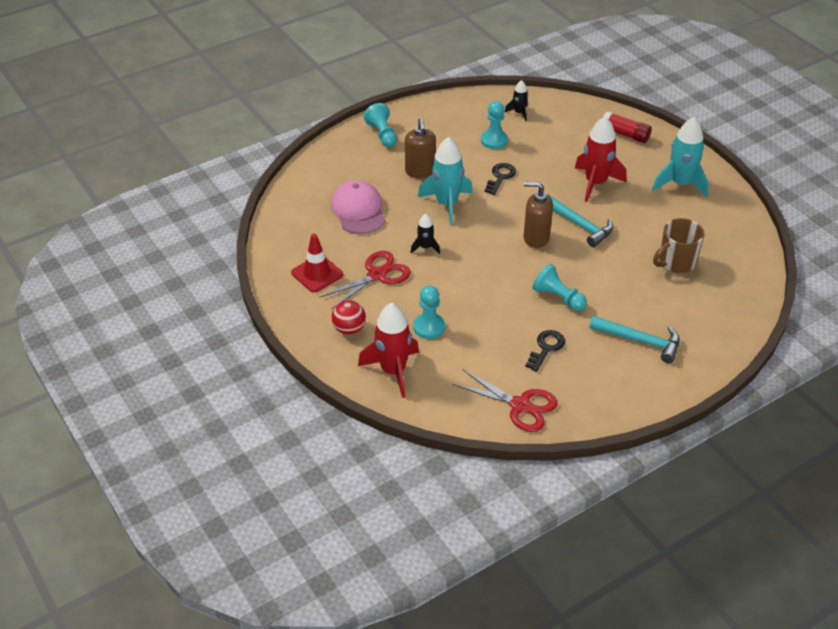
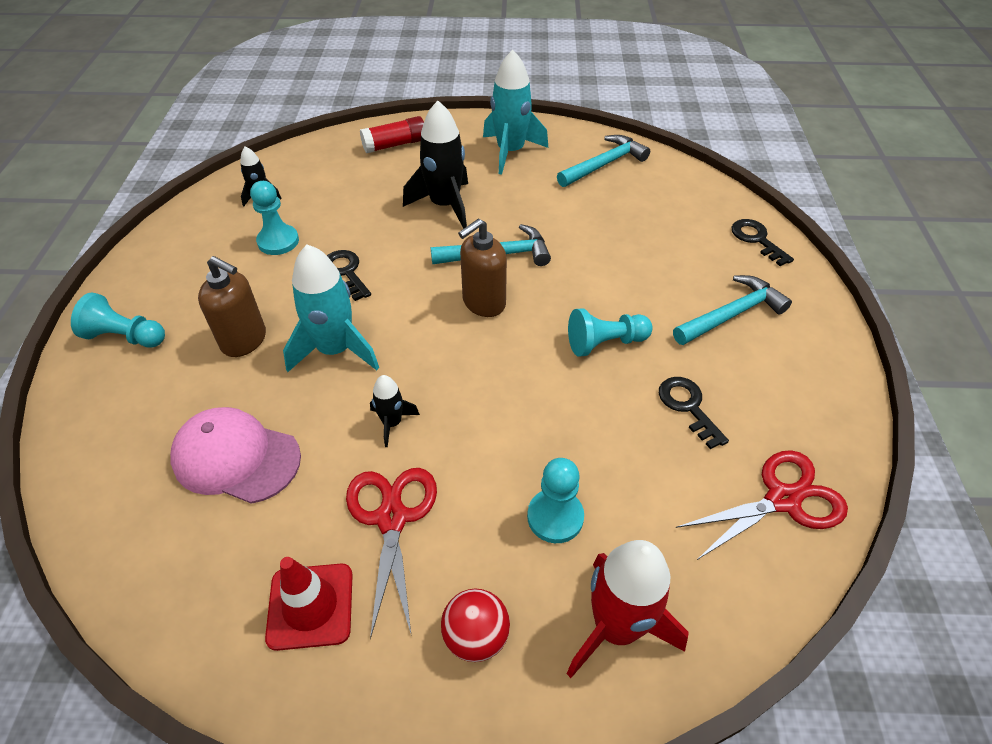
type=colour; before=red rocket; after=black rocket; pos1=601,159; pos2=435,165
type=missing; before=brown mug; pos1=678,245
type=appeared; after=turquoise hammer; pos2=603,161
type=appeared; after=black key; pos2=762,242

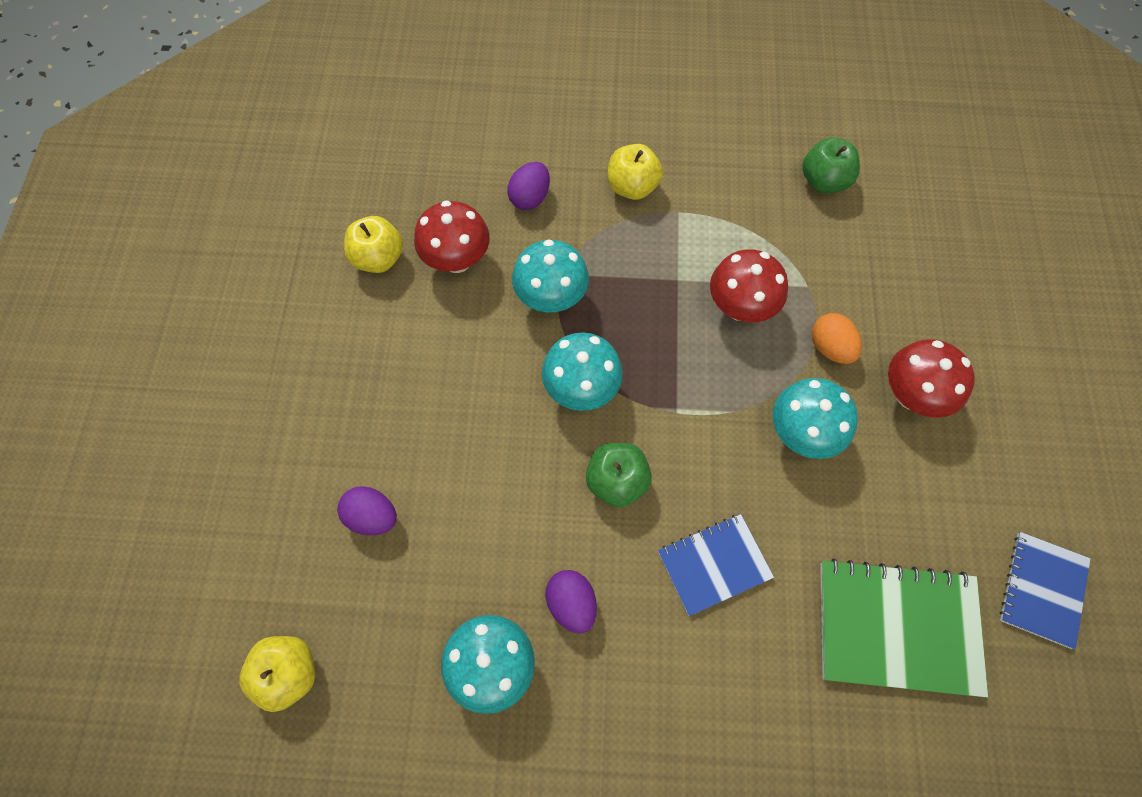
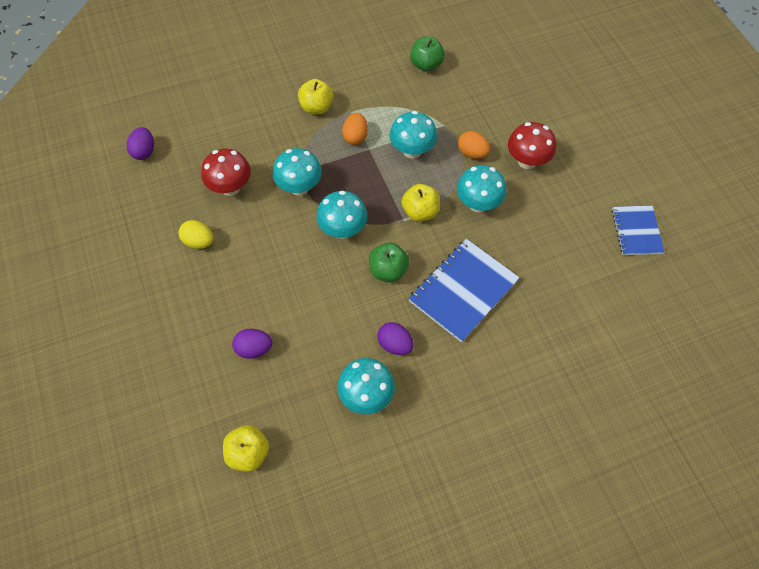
type=relocated; before=purple egg; pos1=528,186; pos2=140,143
type=relocated; before=yellow apple; pos1=373,244; pos2=420,203
type=colour; before=red mushroom; after=turquoise mushroom; pos1=749,285; pos2=413,135
type=size; before=blue notebook; pos1=716,565; pos2=464,290; scale=1.6
type=missing; before=green notebook; pos1=904,628
type=appeared; after=orange egg; pos2=355,129
type=appeared; after=yellow egg; pos2=196,234

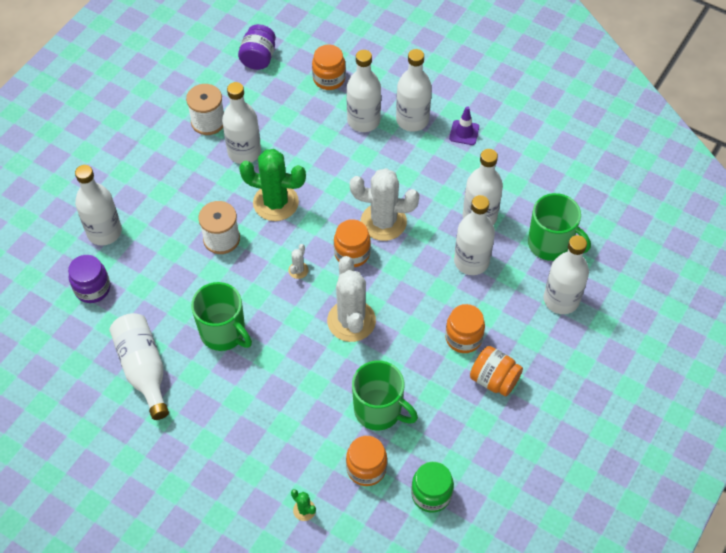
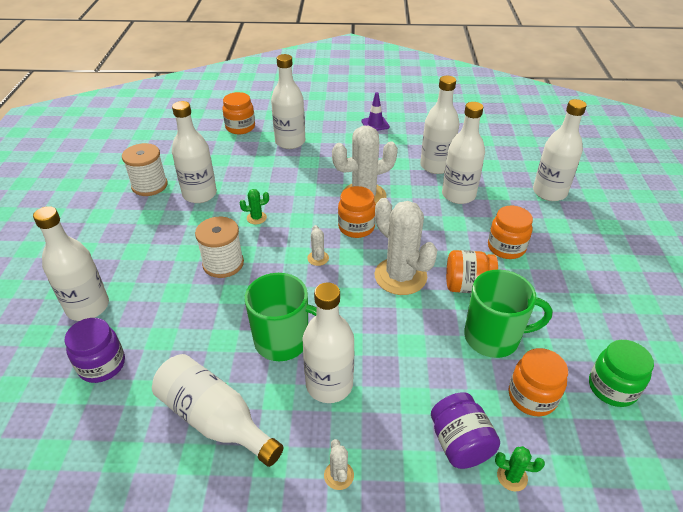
type=relocated; before=purple jar; pos1=257,47; pos2=465,430
type=relocated; before=white bottle; pos1=414,90; pos2=328,343
type=size; before=green cactus; pos1=272,185; pos2=254,206; scale=0.42
type=missing; before=green mug; pos1=559,227
type=relocated; before=orange jar; pos1=496,371; pos2=472,271
type=appeared; after=white cactus; pos2=339,464

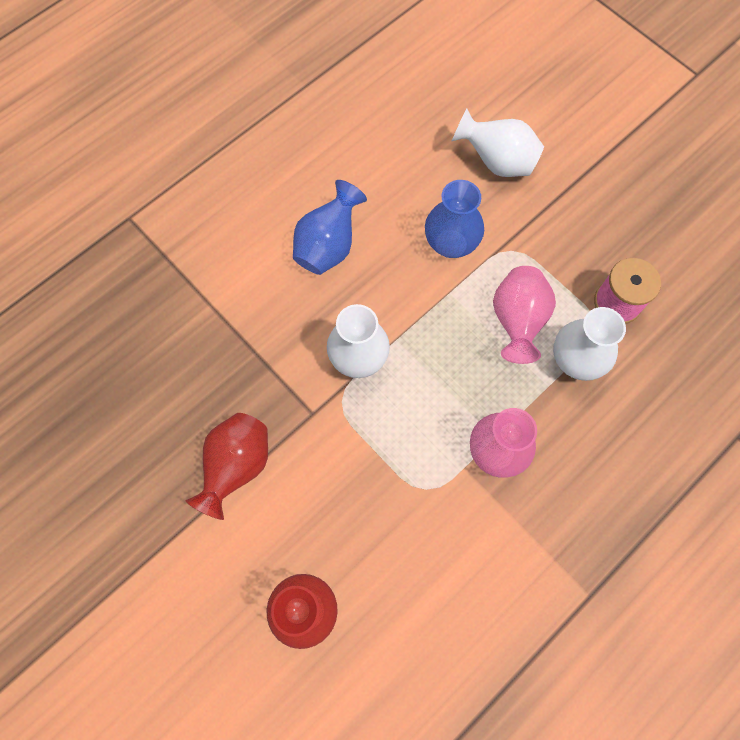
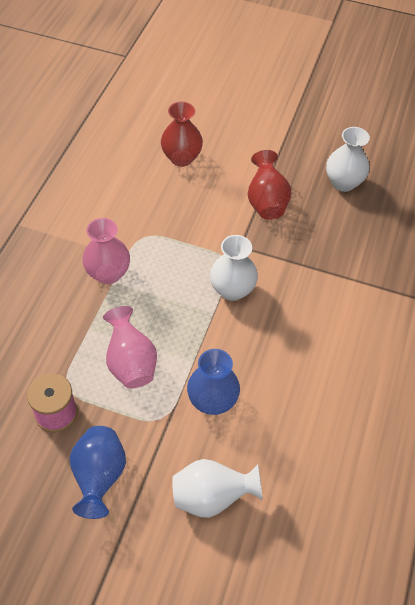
type=relocated; before=blue vase; pos1=330,227; pos2=97,472
type=relocated; before=white vase; pos1=589,344; pos2=348,159

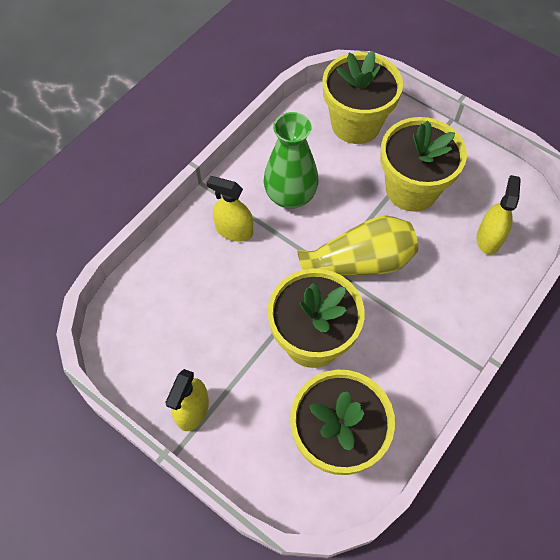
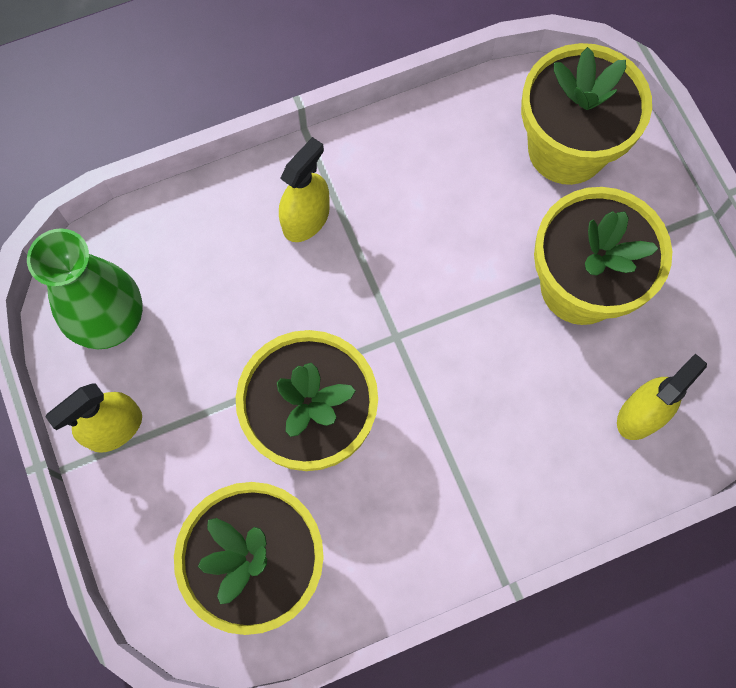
type=relocated; before=green vase; pos1=291,160; pos2=85,288
type=spun; before=yellow spray bottle; pos1=230,209; pos2=304,189; turn=75
type=missing; before=yellow vase; pos1=357,245

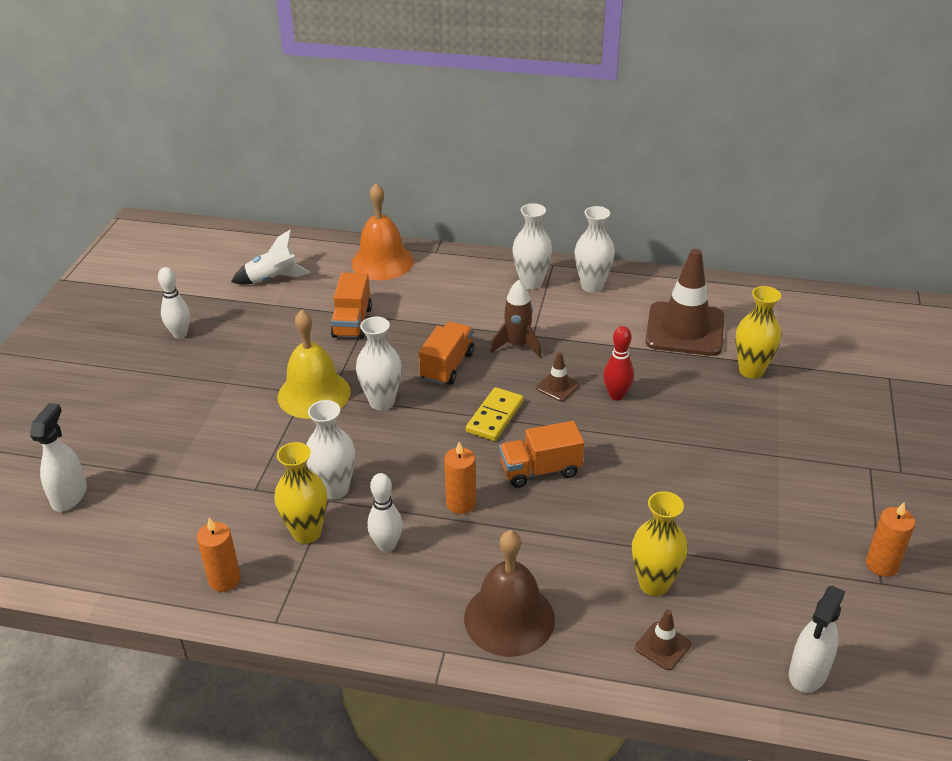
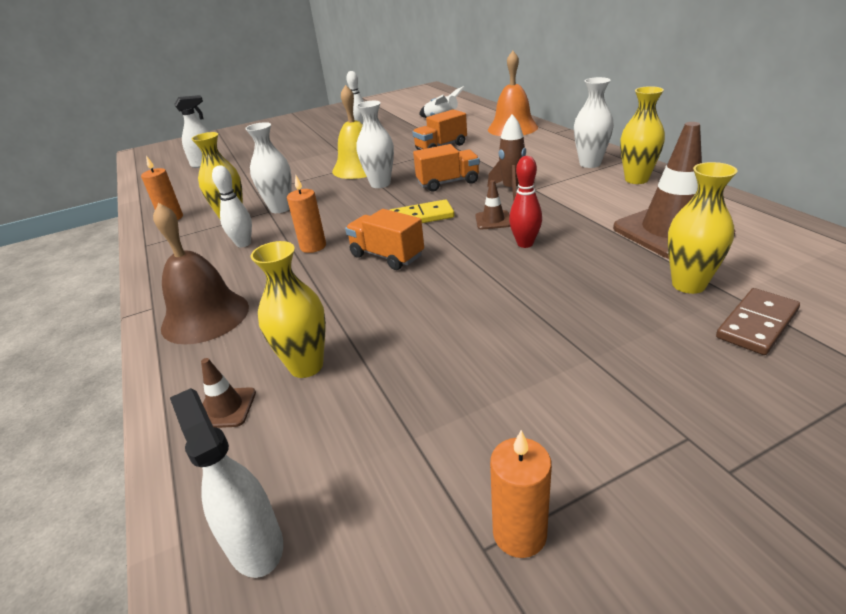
type=colour; before=white vase; after=yellow vase; pos1=594,249; pos2=642,135
type=spun; before=white spray bottle; pos1=817,639; pos2=226,483; turn=60
type=appeared; after=brown domino; pos2=758,321

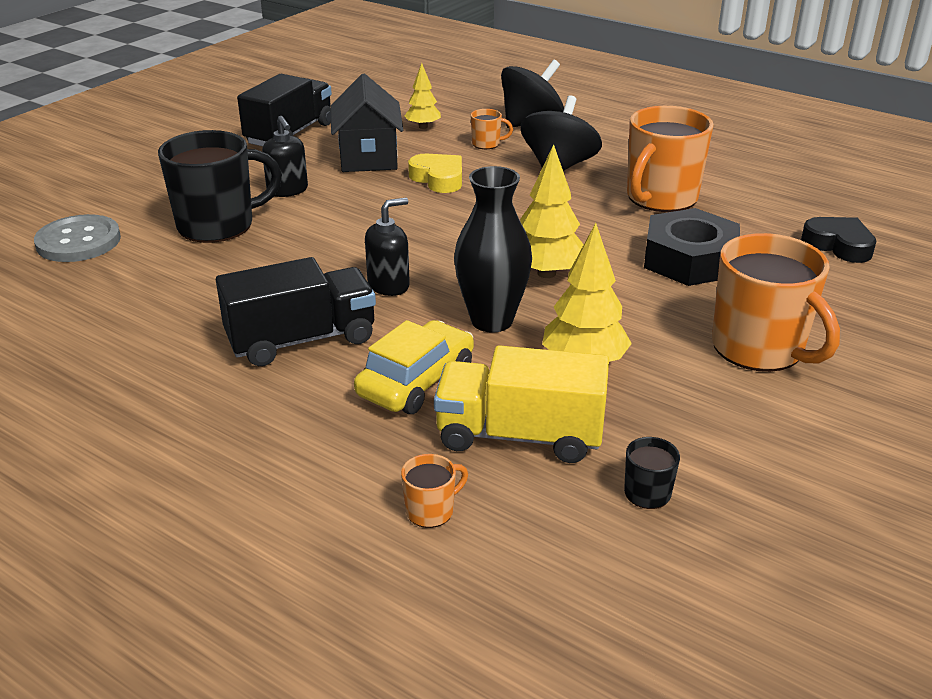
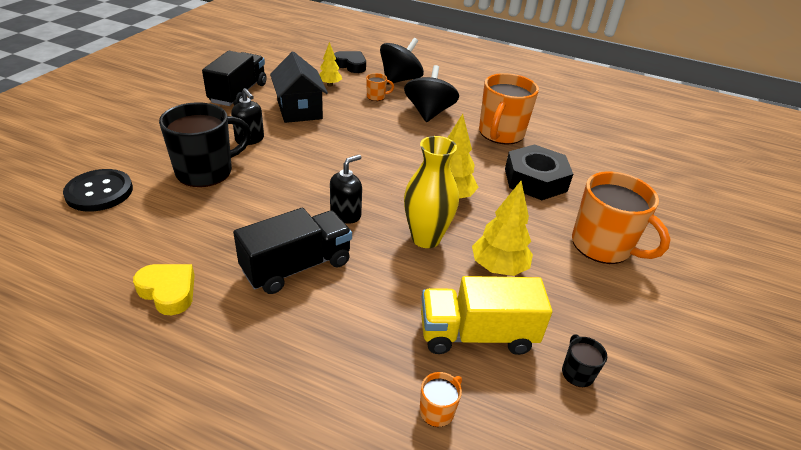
type=relocated; before=yellow heart; pos1=435,173; pos2=164,289
type=colour; before=black vase; after=yellow vase; pos1=493,249; pos2=431,192
type=colour; before=grey button; after=black button; pos1=77,238; pos2=98,190
type=relocated; before=black heart; pos1=839,240; pos2=350,62
type=missing; before=yellow car; pos1=414,367

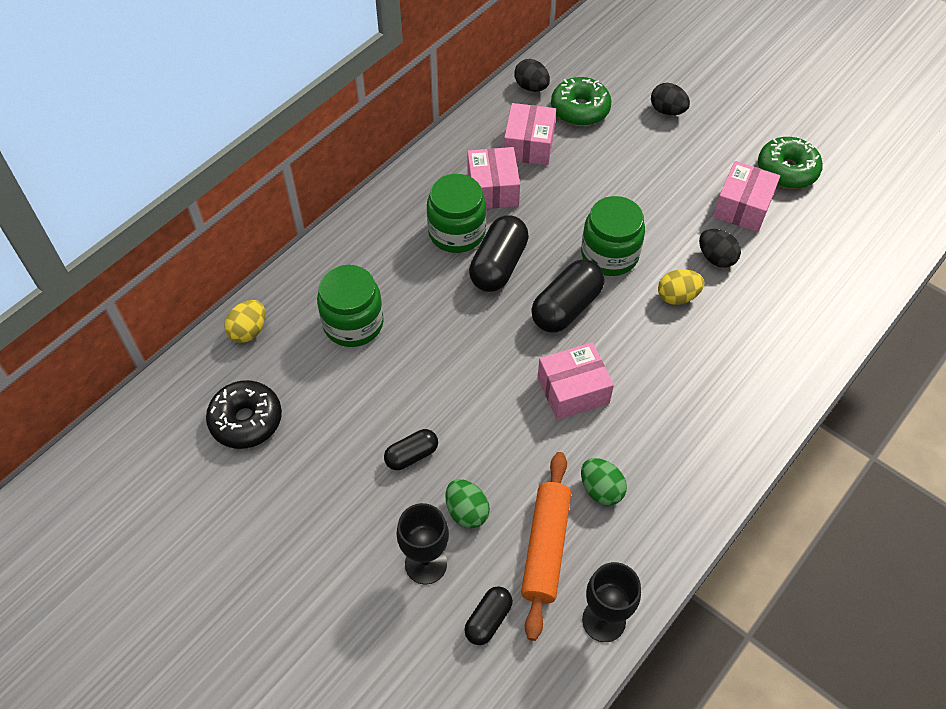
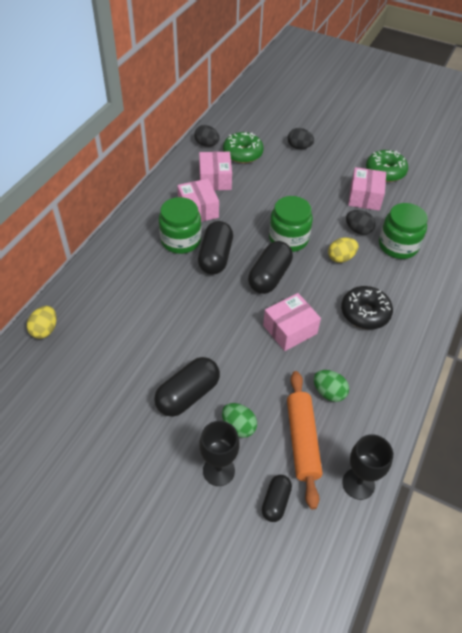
type=relocated; before=green jar; pos1=350,306; pos2=403,231
type=relocated; before=black donut; pos1=244,414; pos2=367,307
type=size; before=black capsule; pos1=411,449; pos2=187,387; scale=1.72

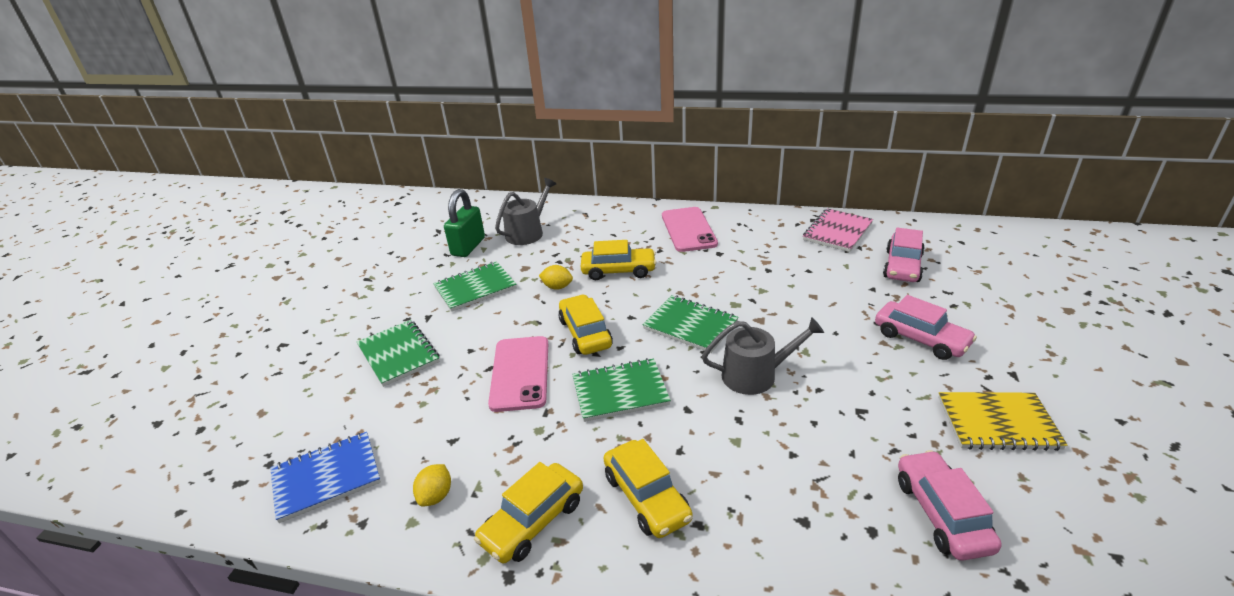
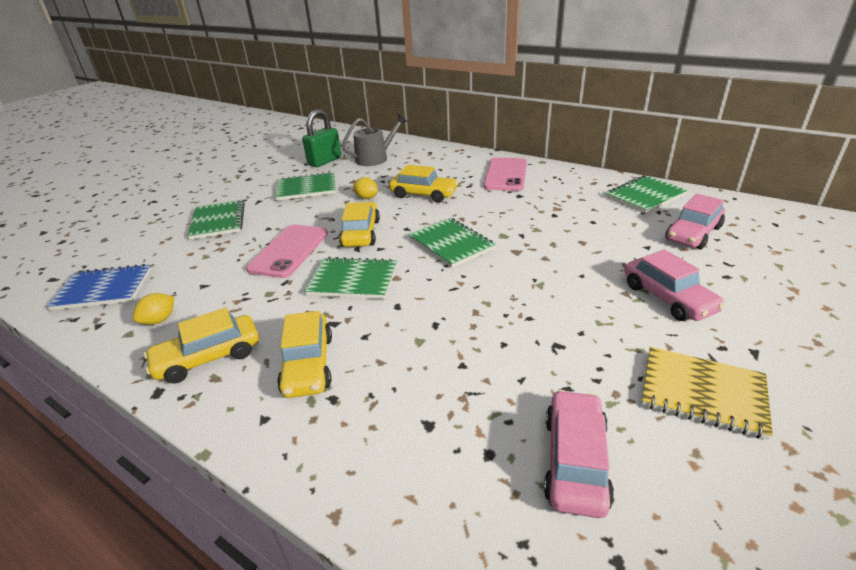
type=colour; before=pink notebook; after=green notebook; pos1=838,230; pos2=646,194
type=missing; before=grey watering can; pos1=763,356

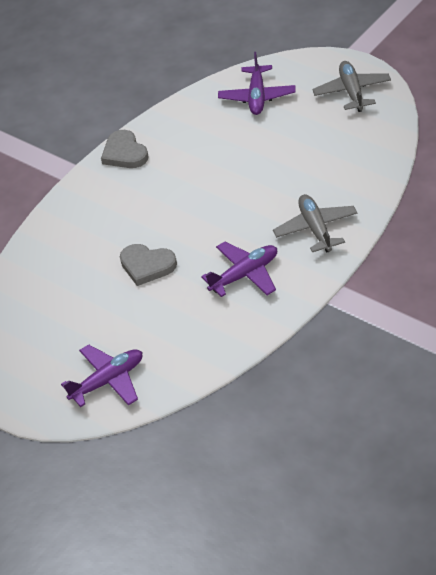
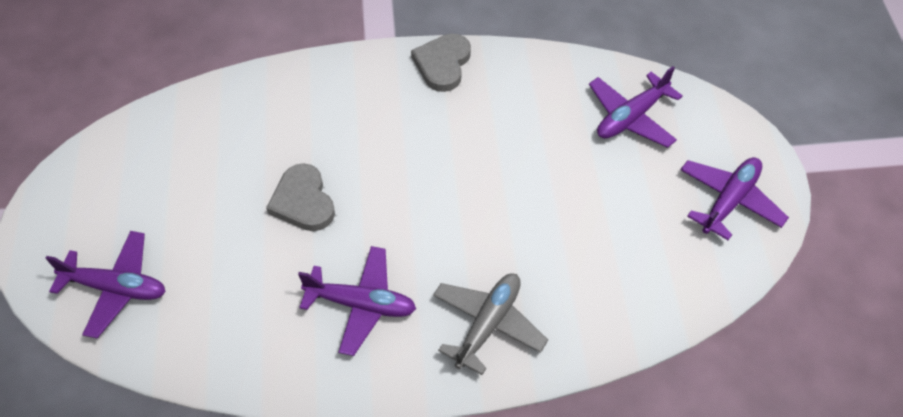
type=colour; before=grey plane; after=purple plane; pos1=351,86; pos2=734,198

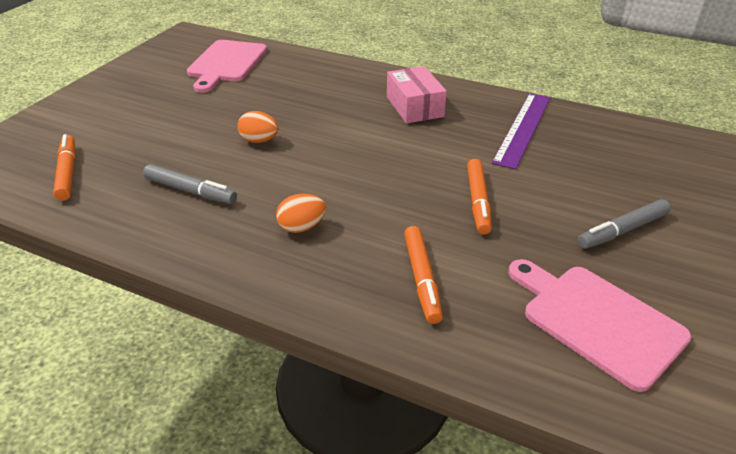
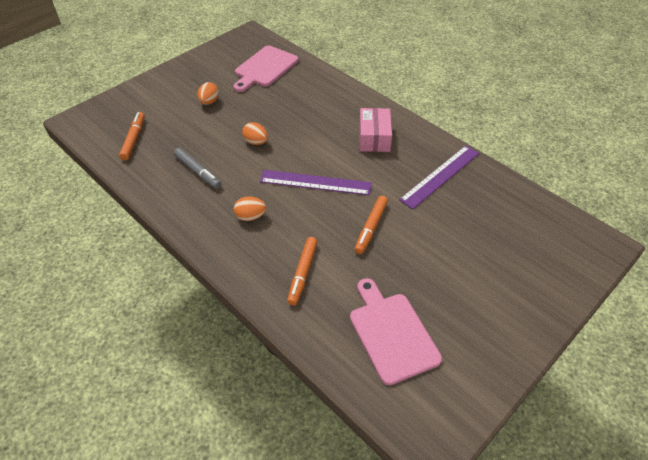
type=missing; before=grey marker; pos1=624,224
type=appeared; after=orange egg; pos2=208,93
type=appeared; after=purple ruler; pos2=316,182

